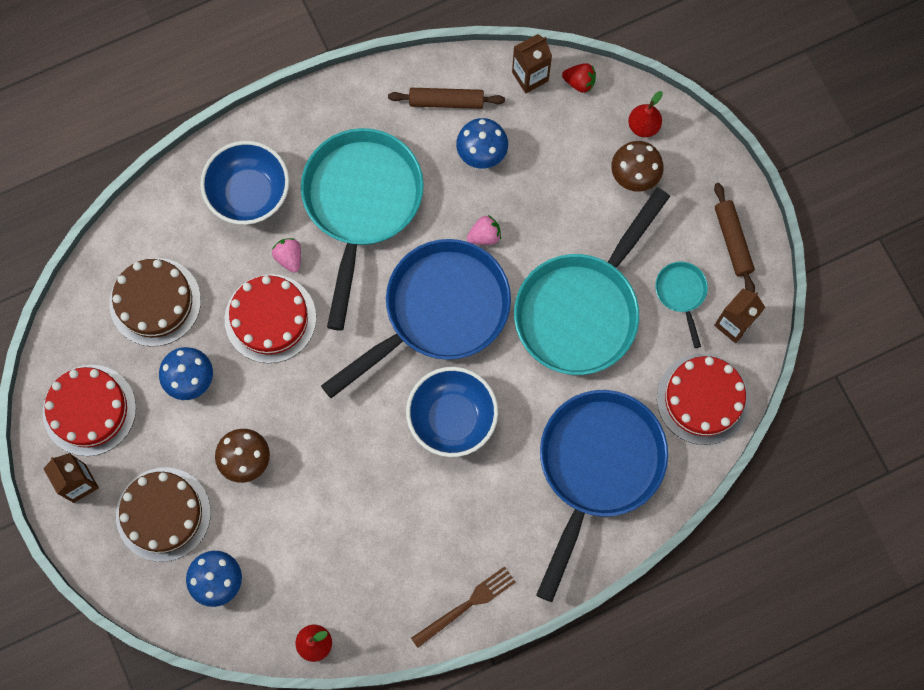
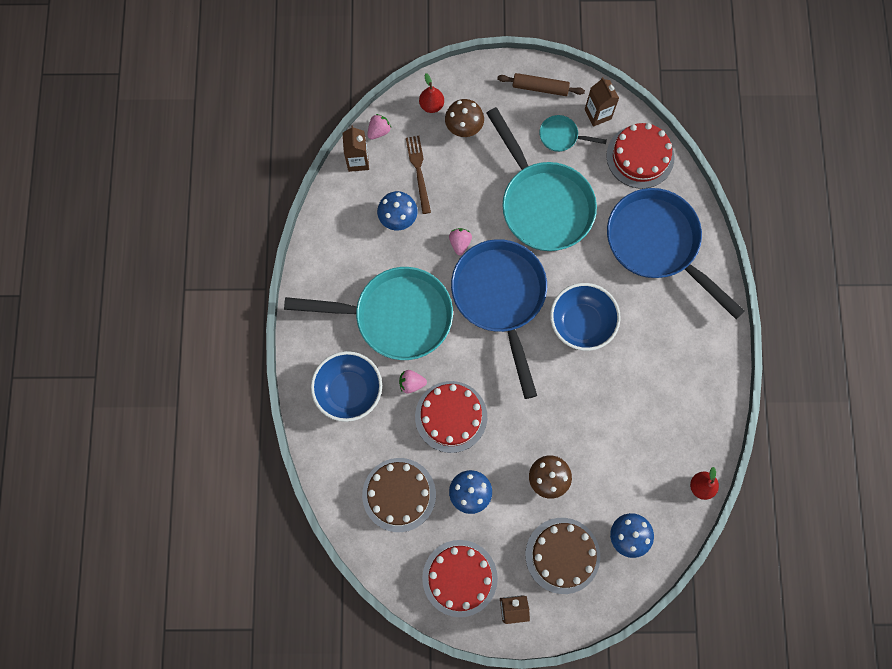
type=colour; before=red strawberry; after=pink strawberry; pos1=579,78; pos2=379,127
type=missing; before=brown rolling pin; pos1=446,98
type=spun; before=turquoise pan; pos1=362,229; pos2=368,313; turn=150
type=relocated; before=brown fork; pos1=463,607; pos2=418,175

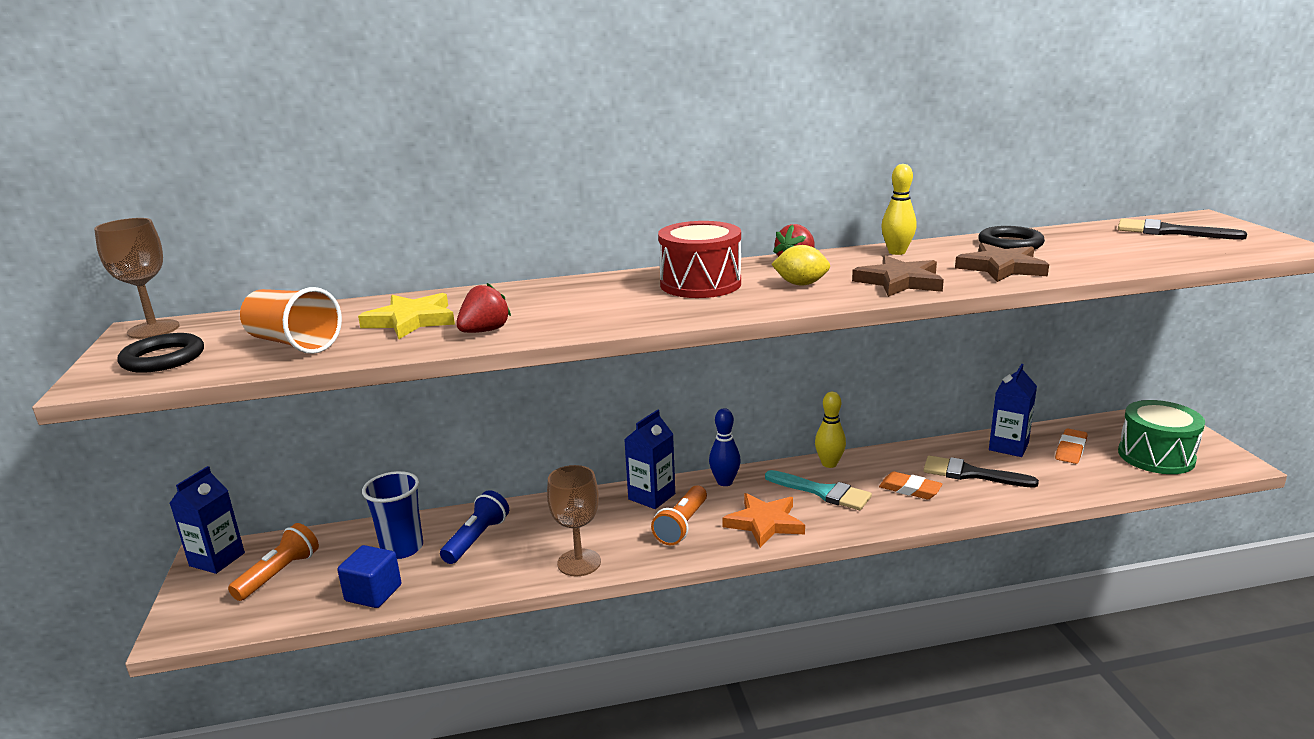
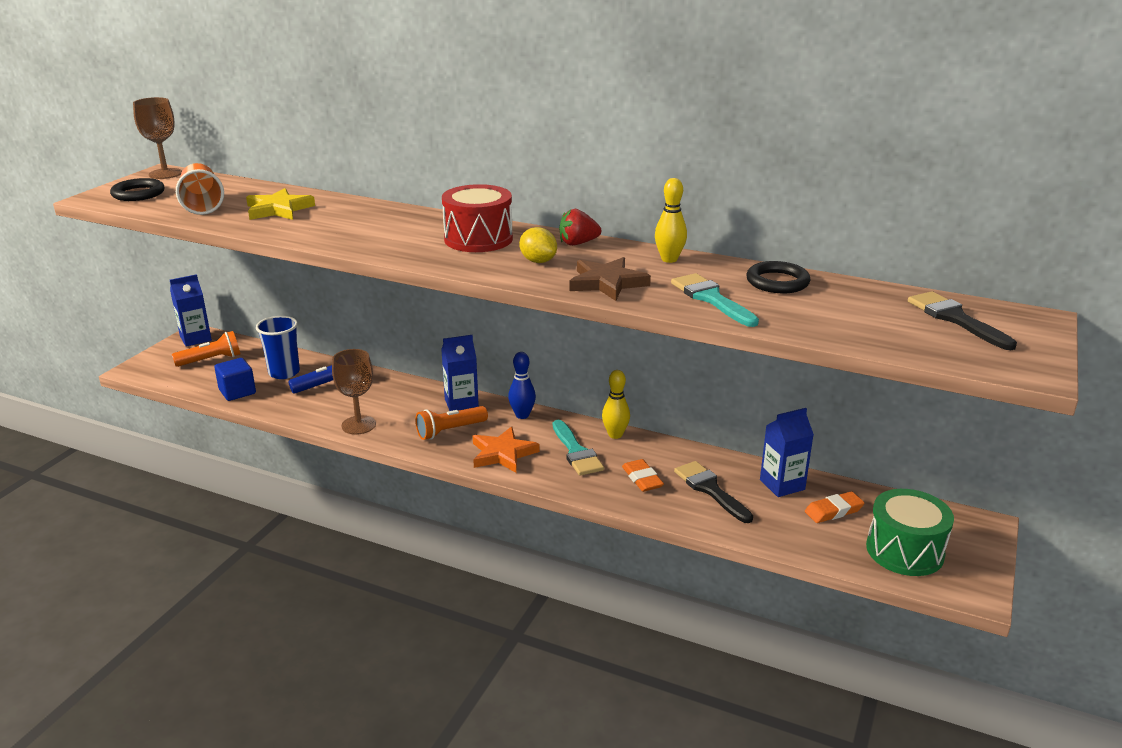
type=exchanged; before=brown star; after=turquoise brush; pos1=1002,262; pos2=715,300
type=missing; before=red strawberry; pos1=483,308

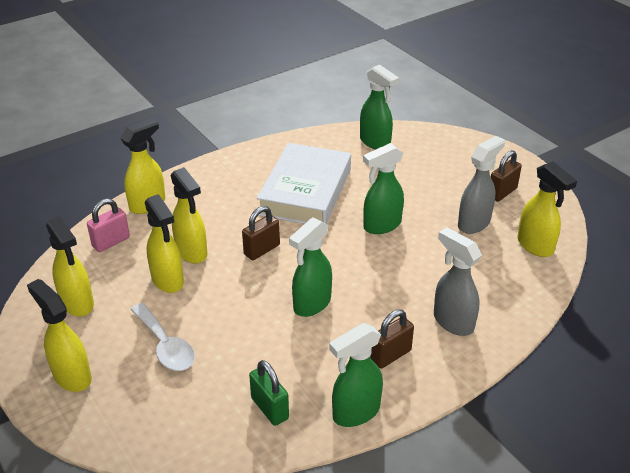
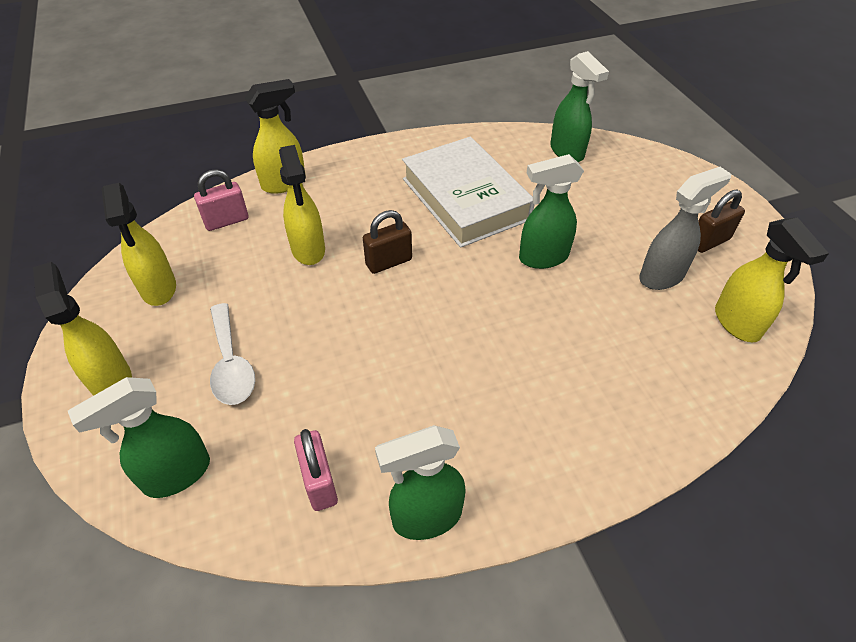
type=spun; before=white book; pos1=304,183; pos2=468,192; turn=-60
type=missing; before=yellow spray bottle; pos1=164,243
type=relocated; before=green spray bottle; pos1=310,267; pos2=139,437
type=missing; before=grey spray bottle; pos1=458,281
type=missing; before=brown padlock; pos1=392,339
type=colour; before=green padlock; after=pink padlock; pos1=269,393; pos2=316,470

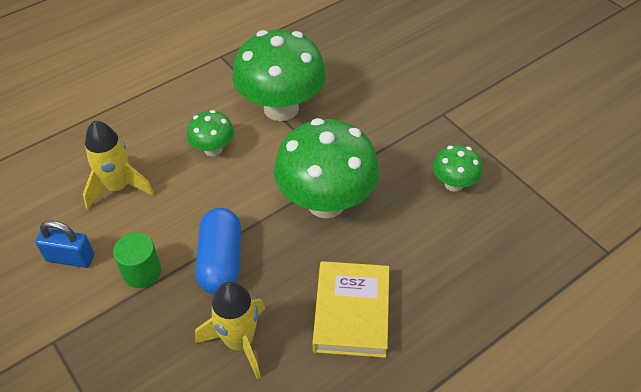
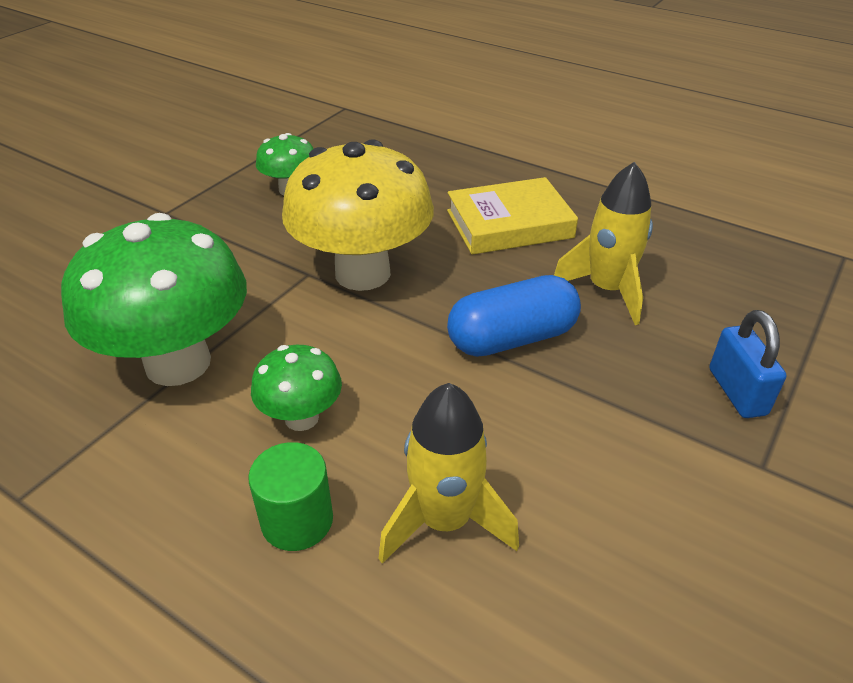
type=colour; before=green mushroom; after=yellow mushroom; pos1=327,168; pos2=358,215
type=relocated; before=blue padlock; pos1=65,244; pos2=747,364
type=relocated; before=green cylinder; pos1=137,260; pos2=290,496

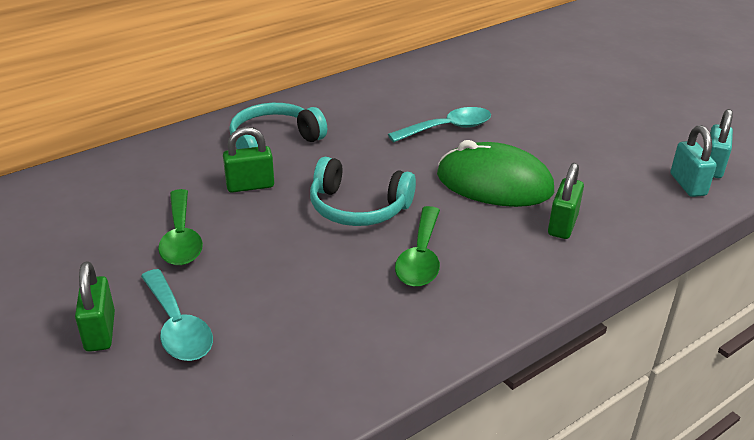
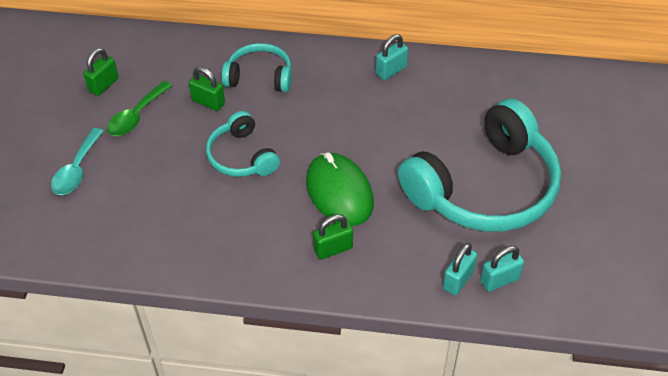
type=missing; before=turquoise spoon; pos1=439,124
type=missing; before=green spoon; pos1=417,246
type=relocated; before=green padlock; pos1=95,306; pos2=101,72
type=appeared; after=turquoise padlock; pos2=392,57
type=appeared; after=turquoise headphones; pos2=479,165

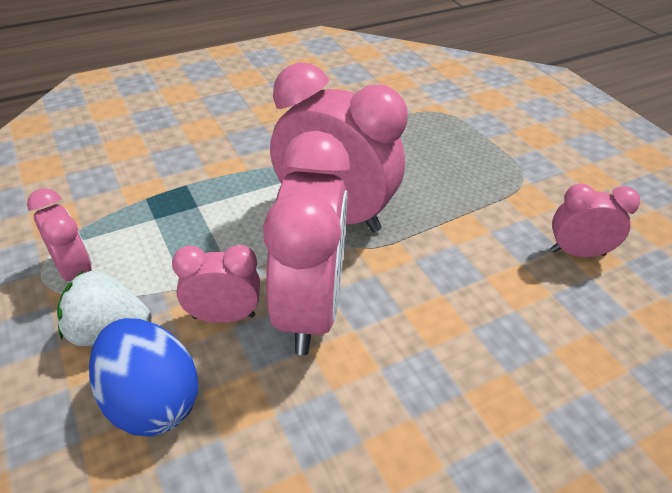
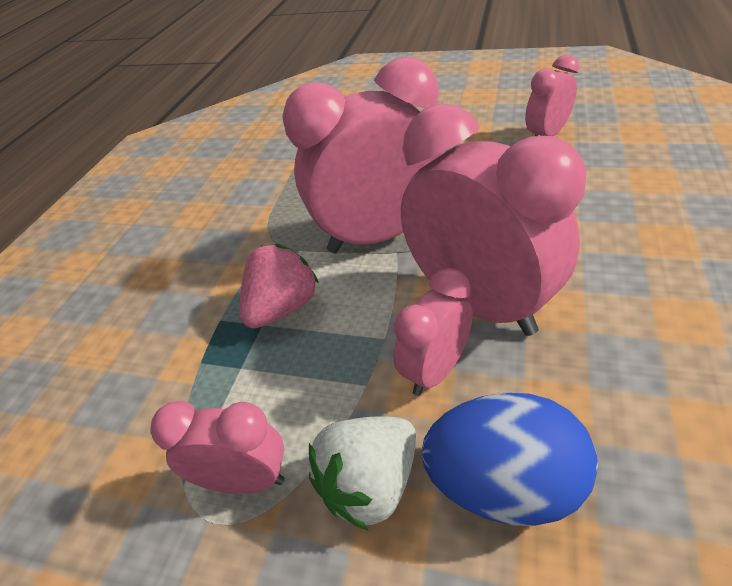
type=appeared; after=pink strawberry; pos2=279,286

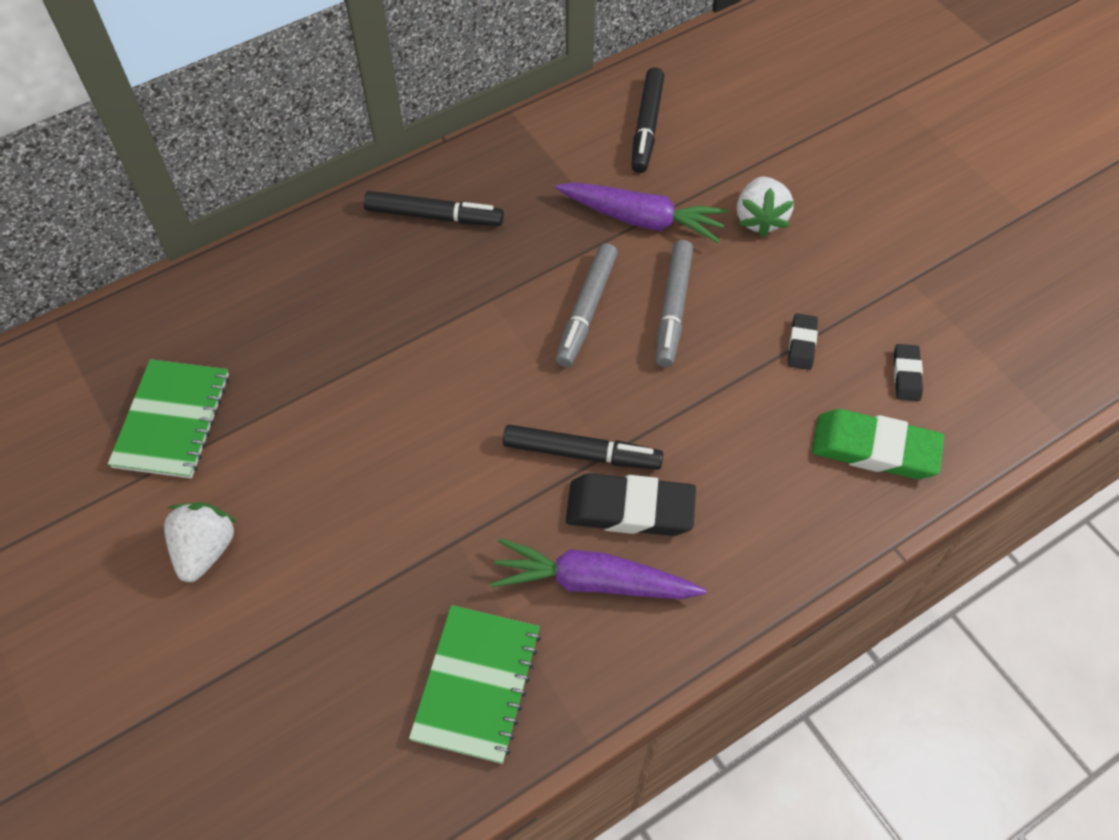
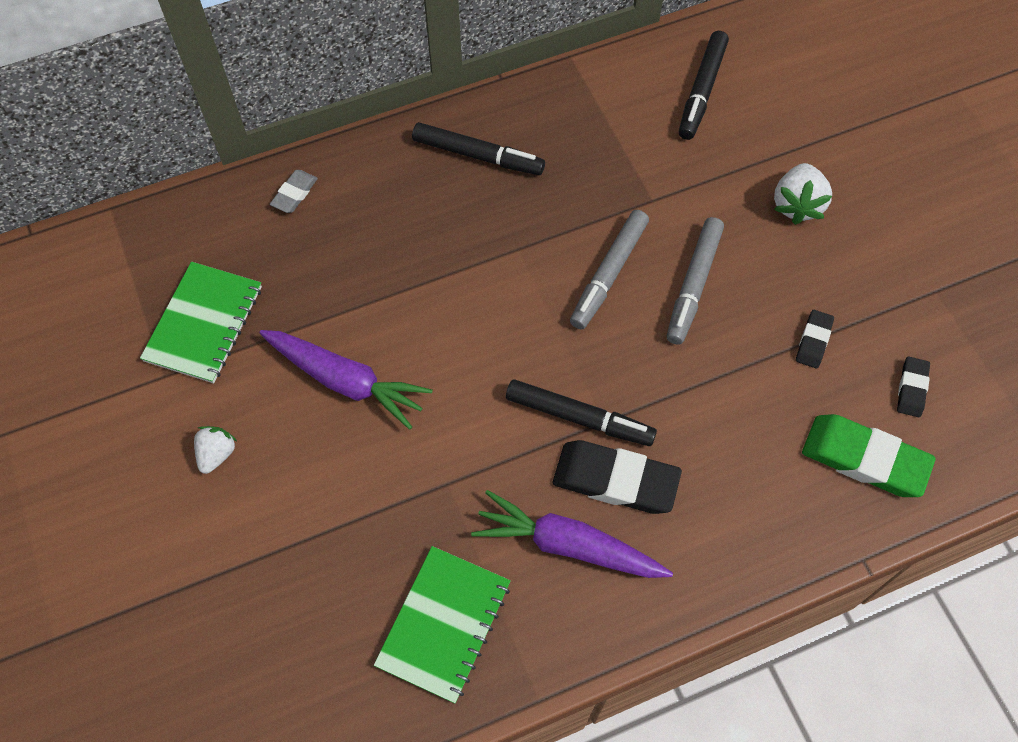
type=relocated; before=purple carrot; pos1=641,212; pos2=346,380
type=size; before=white strawberry; pos1=200,542; pos2=215,450; scale=0.65
type=appeared; after=grey eraser; pos2=294,191

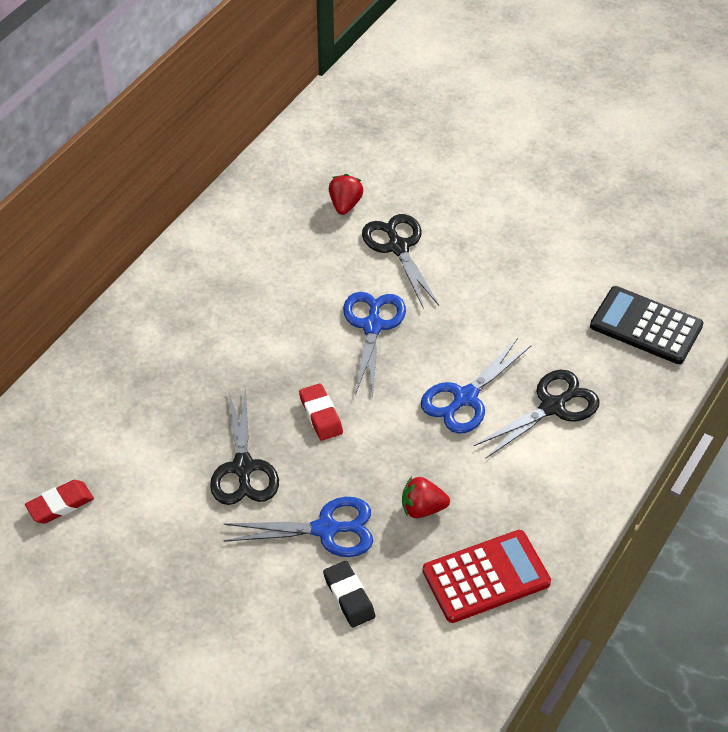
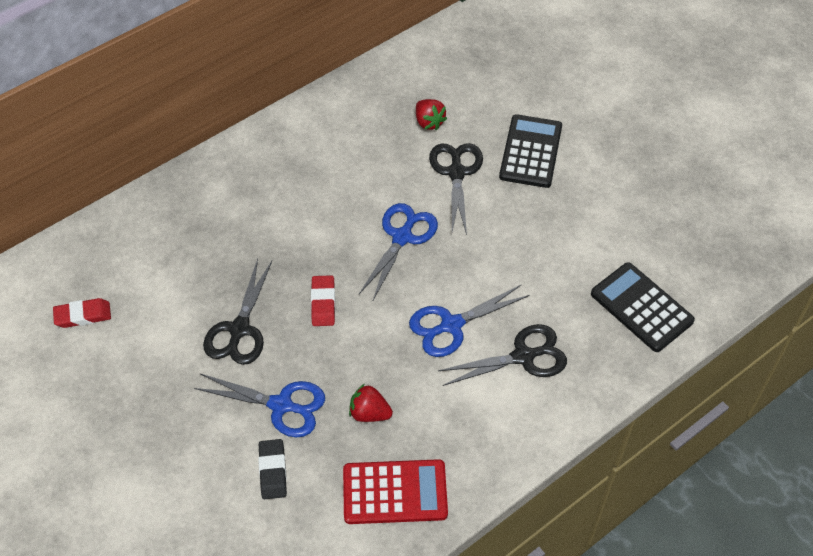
type=spun; before=red strawberry; pos1=346,194; pos2=431,114; turn=120
type=appeared; after=black calculator; pos2=530,151

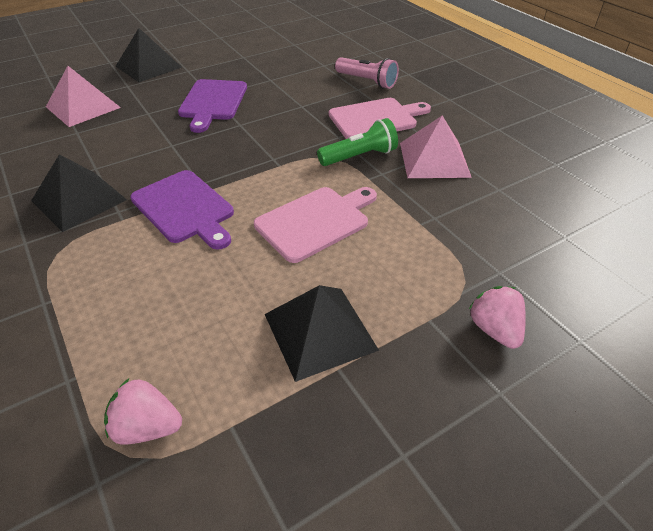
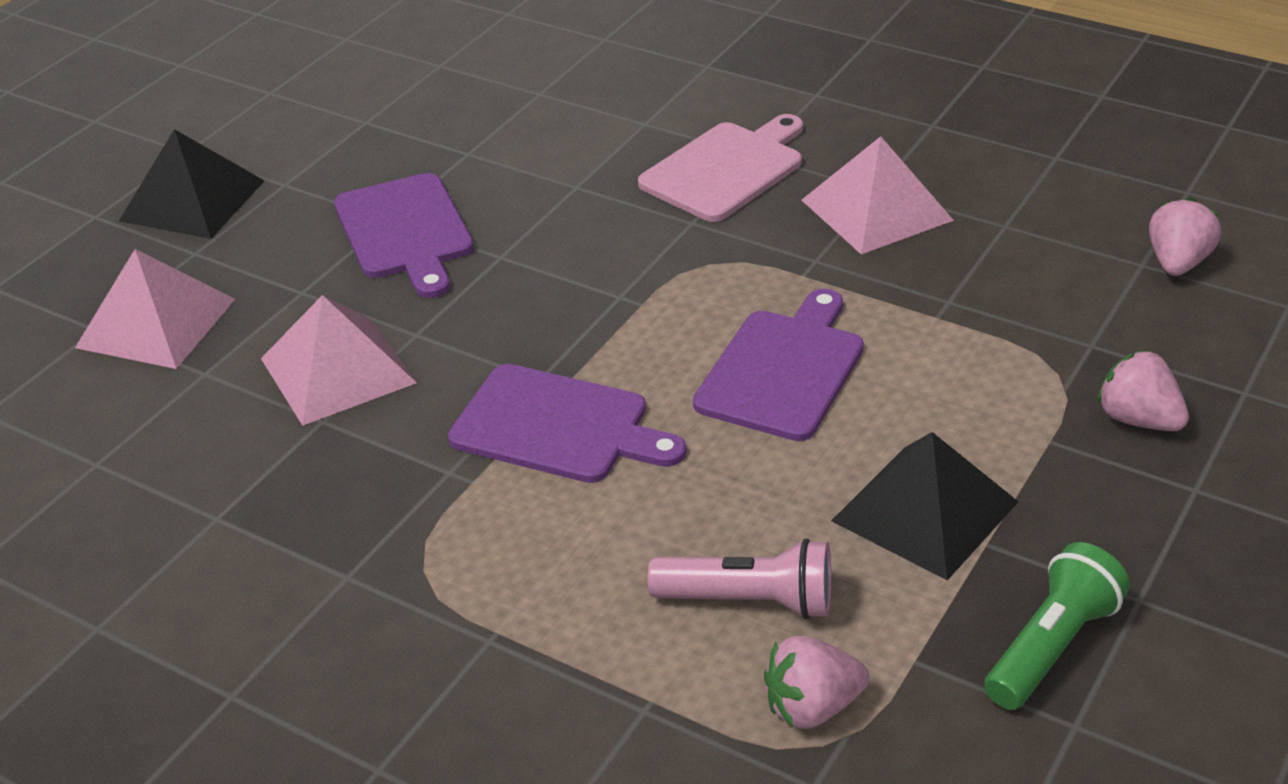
type=relocated; before=pink flashlight; pos1=367,73; pos2=740,579
type=relocated; before=green flashlight; pos1=357,142; pos2=1057,626
type=missing; before=black pyramid; pos1=79,193
type=colour; before=pink cutting board; after=purple cutting board; pos1=315,225; pos2=778,365
type=appeared; after=pink strawberry; pos2=1185,236
type=appeared; after=pink pyramid; pos2=339,360

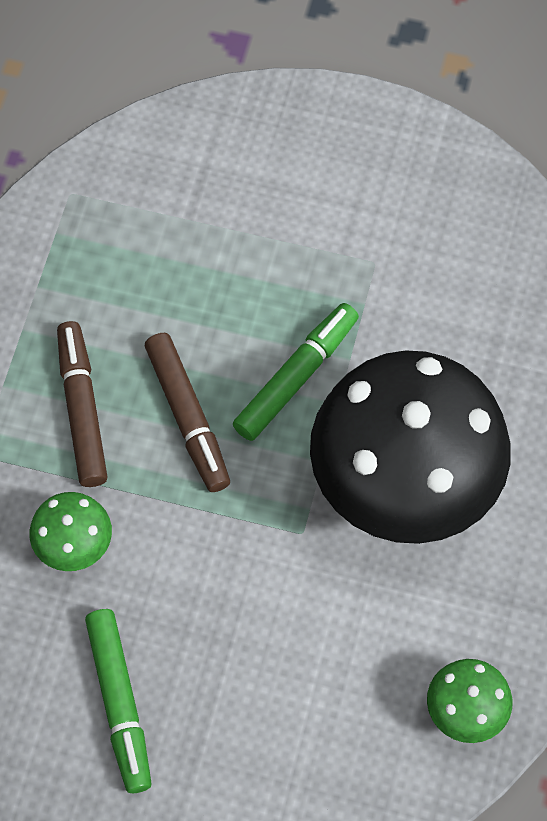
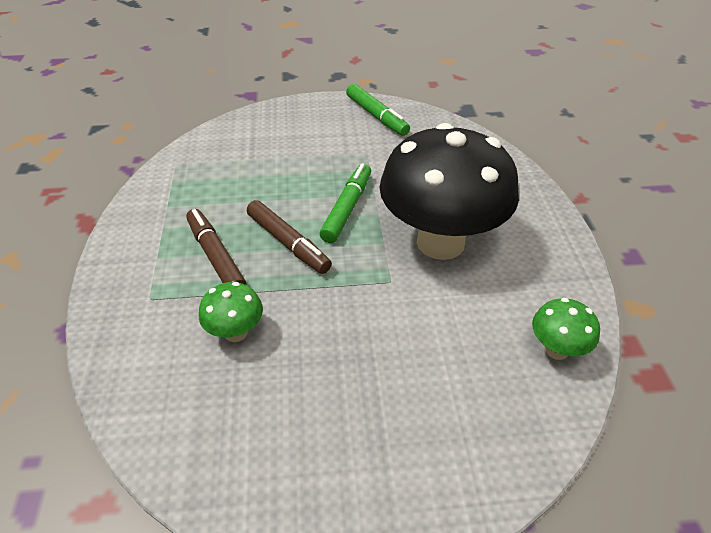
type=relocated; before=green marker; pos1=118,701; pos2=378,110

